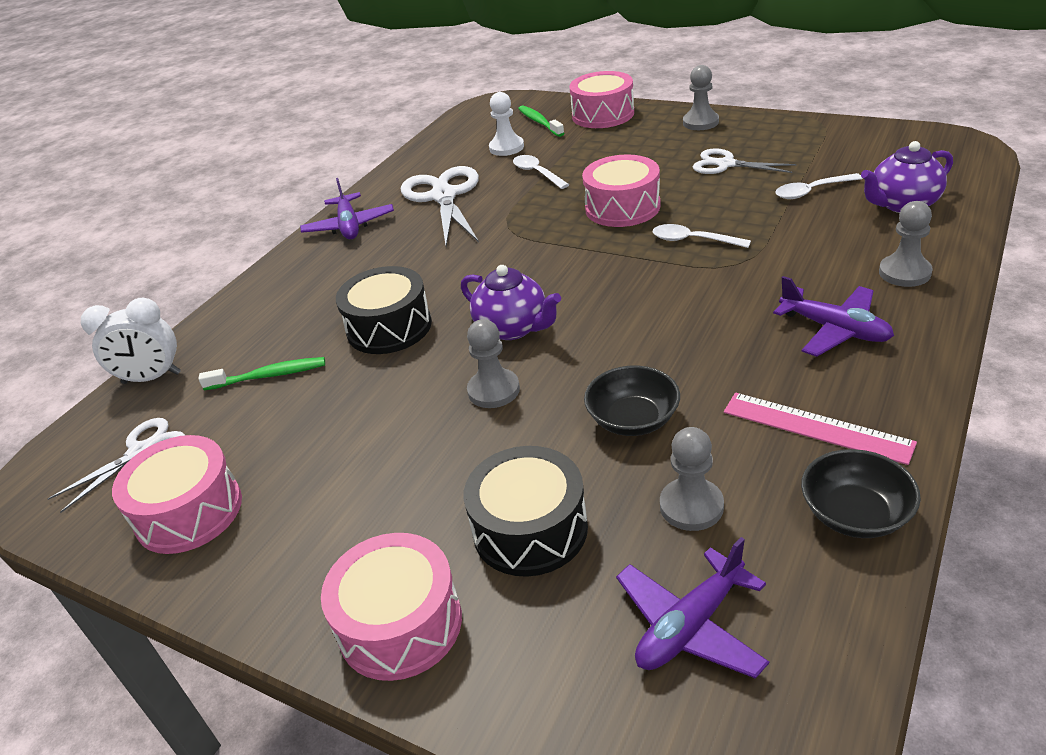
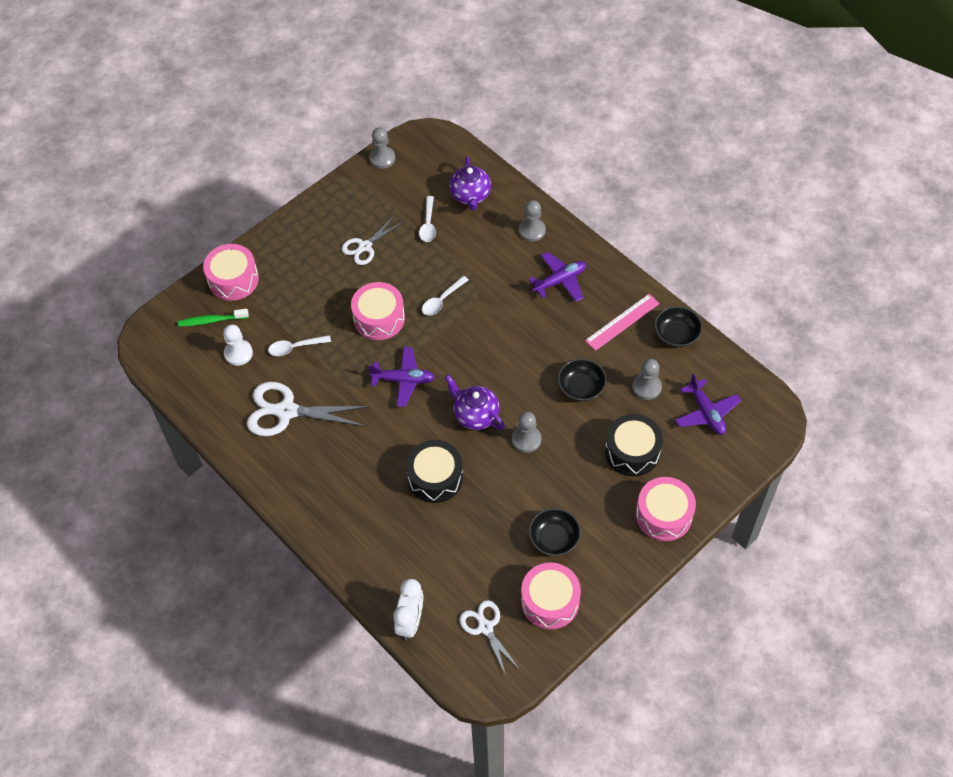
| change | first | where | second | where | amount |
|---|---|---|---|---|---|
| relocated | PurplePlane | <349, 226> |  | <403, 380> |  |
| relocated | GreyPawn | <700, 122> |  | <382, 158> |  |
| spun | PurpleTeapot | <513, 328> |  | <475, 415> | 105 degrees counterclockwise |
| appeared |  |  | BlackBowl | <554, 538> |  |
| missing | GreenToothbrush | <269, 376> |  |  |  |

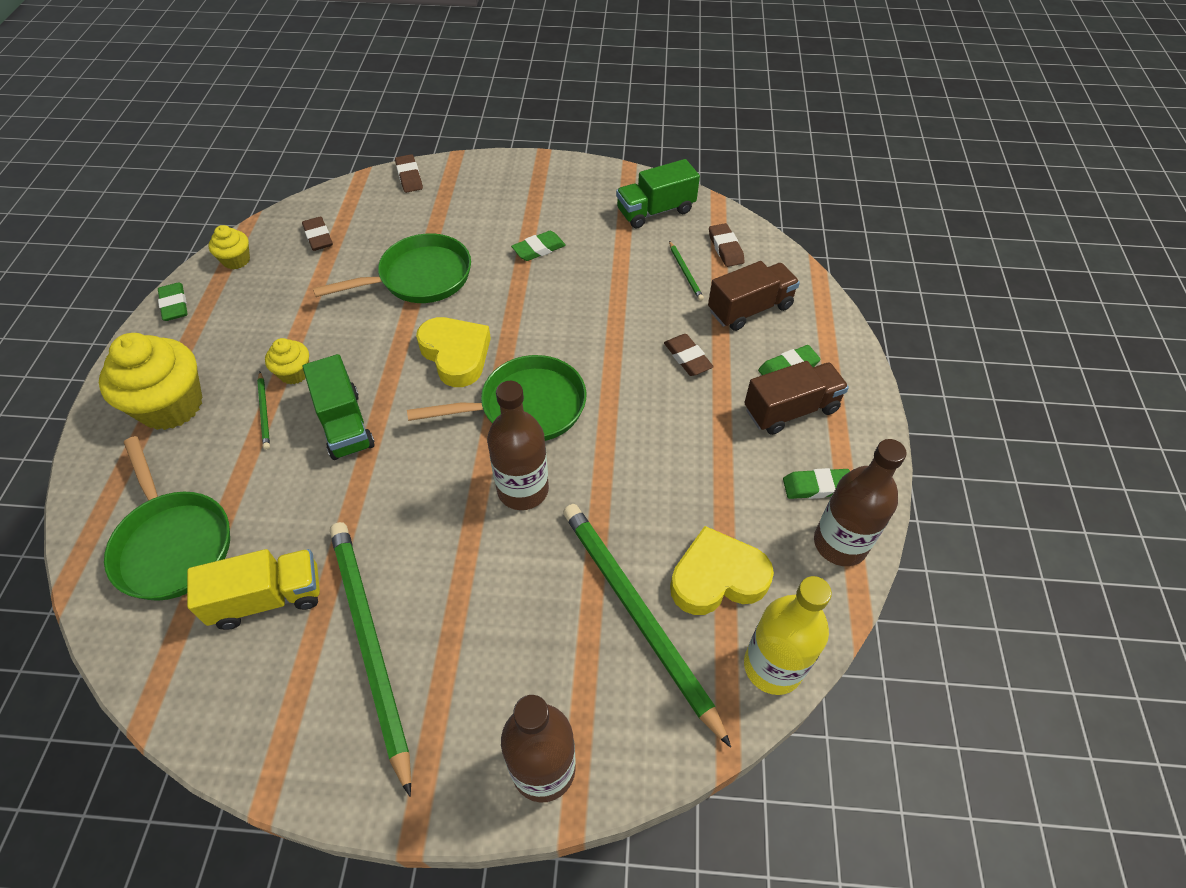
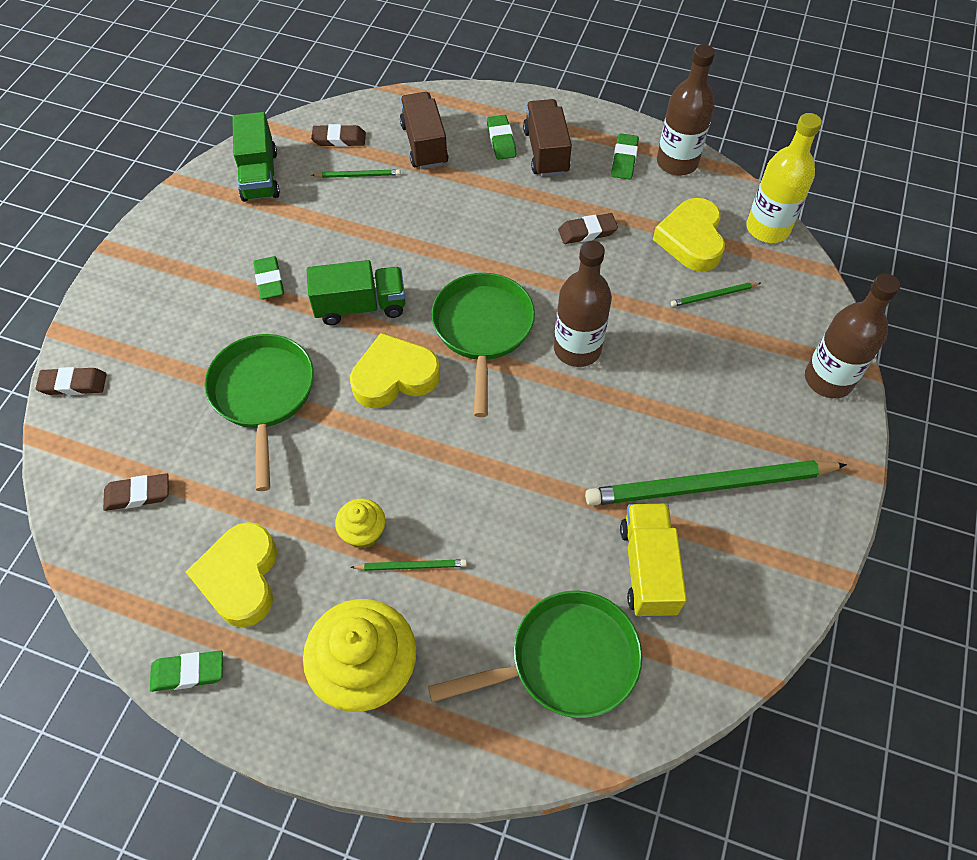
| change | first | where | second | where | amount |
|---|---|---|---|---|---|
| appeared |  |  | YellowHeart | <240, 578> |  |
| relocated | GreenTruck | <345, 424> |  | <360, 306> |  |
| relocated | BrownEraser | <687, 358> |  | <587, 232> |  |
| size | GreenPencil | <637, 614> |  | <713, 296> | x0.42 |
| missing | YellowCupcake | <236, 260> |  |  |  |

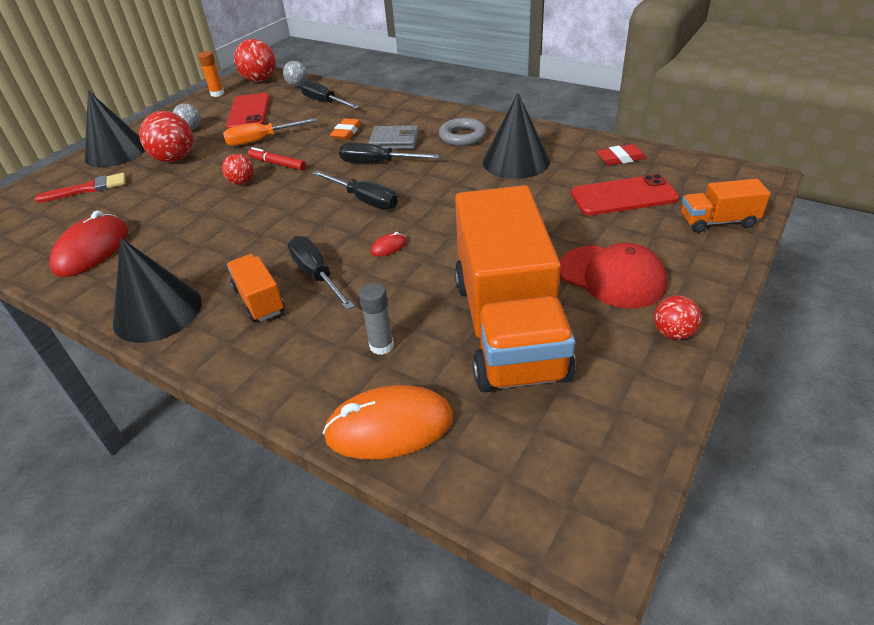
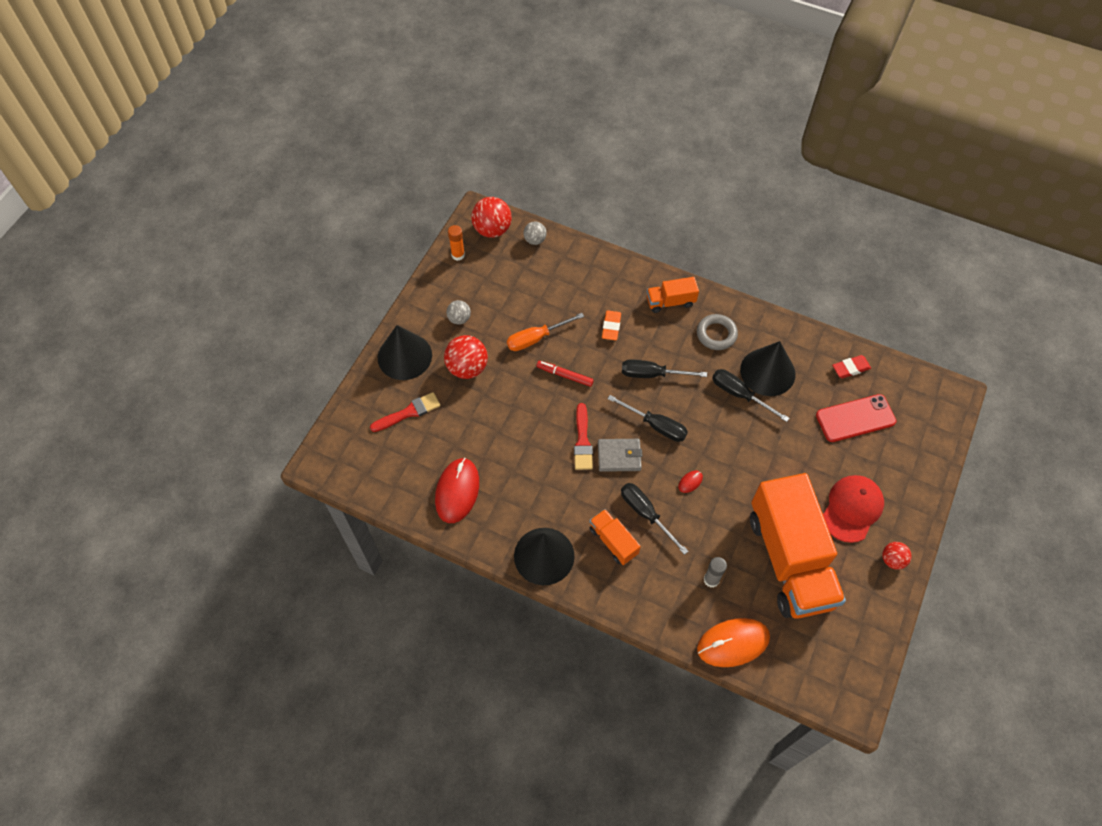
| change | first | where | second | where | amount |
|---|---|---|---|---|---|
| appeared |  |  | RedBrush | <582, 441> |  |
| relocated | GreyWallet | <394, 141> |  | <619, 456> |  |
| relocated | OrangeTruck | <718, 222> |  | <670, 302> |  |
| relocated | BlackScrewdriver | <324, 102> |  | <740, 395> |  |
| spun | RedCap | <612, 276> |  | <852, 509> | 90 degrees counterclockwise |
| missing | RedBall | <242, 182> |  |  |  |
| missing | RedPhone | <249, 112> |  |  |  |

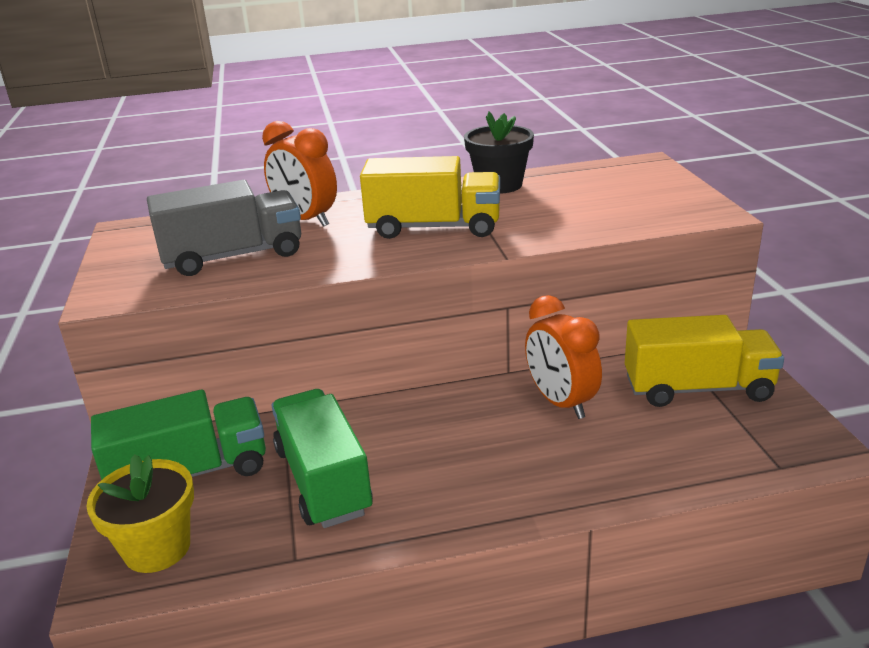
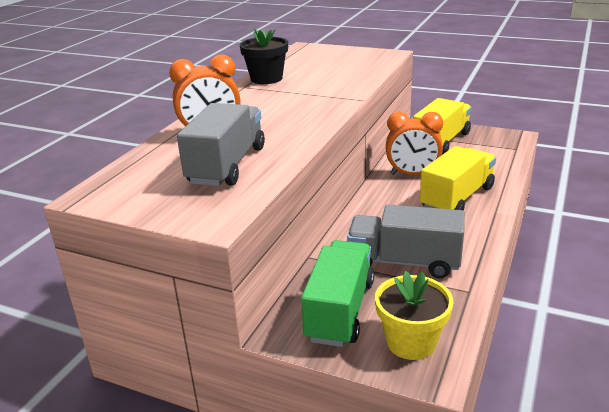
| change | first | where | second | where | amount |
|---|---|---|---|---|---|
| colour | GreenTruck | <323, 480> | GreyTruck | <404, 262> |  |
| relocated | YellowTruck | <434, 227> |  | <457, 198> |  |

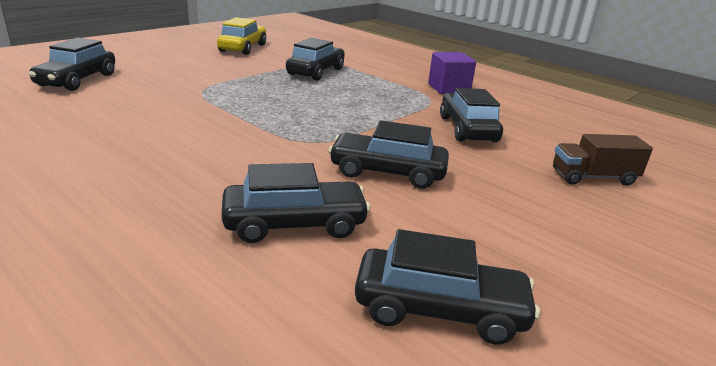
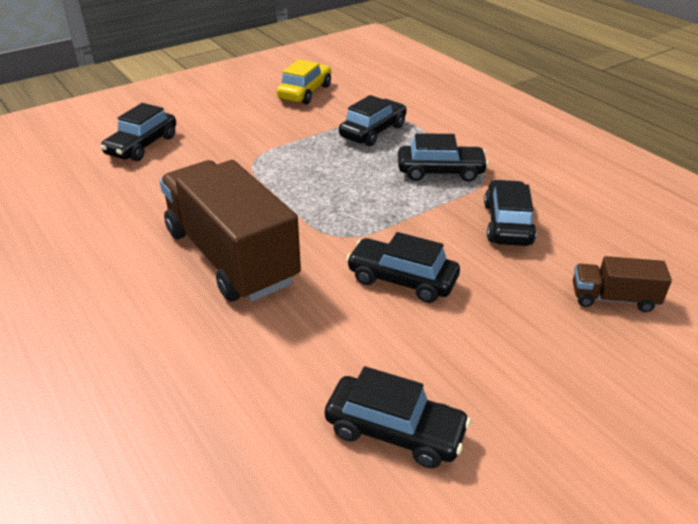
| change | first | where | second | where | amount |
|---|---|---|---|---|---|
| appeared |  |  | BrownTruck | <231, 256> |  |
| relocated | BlackCar | <295, 224> |  | <440, 172> |  |
| missing | PurpleCube | <448, 88> |  |  |  |

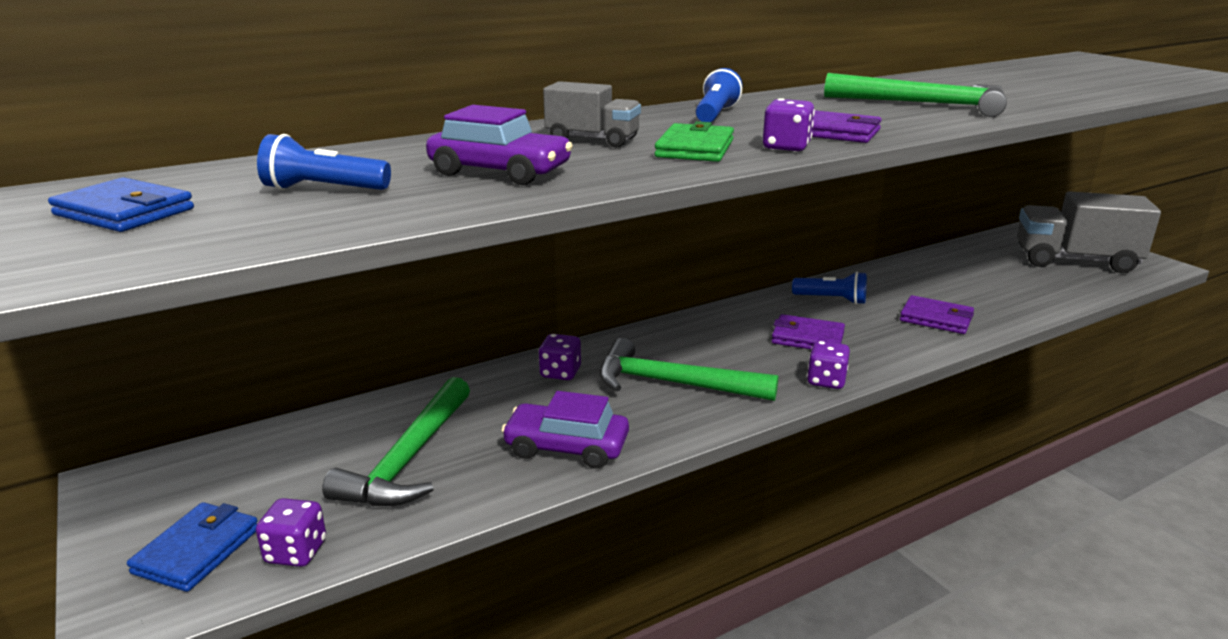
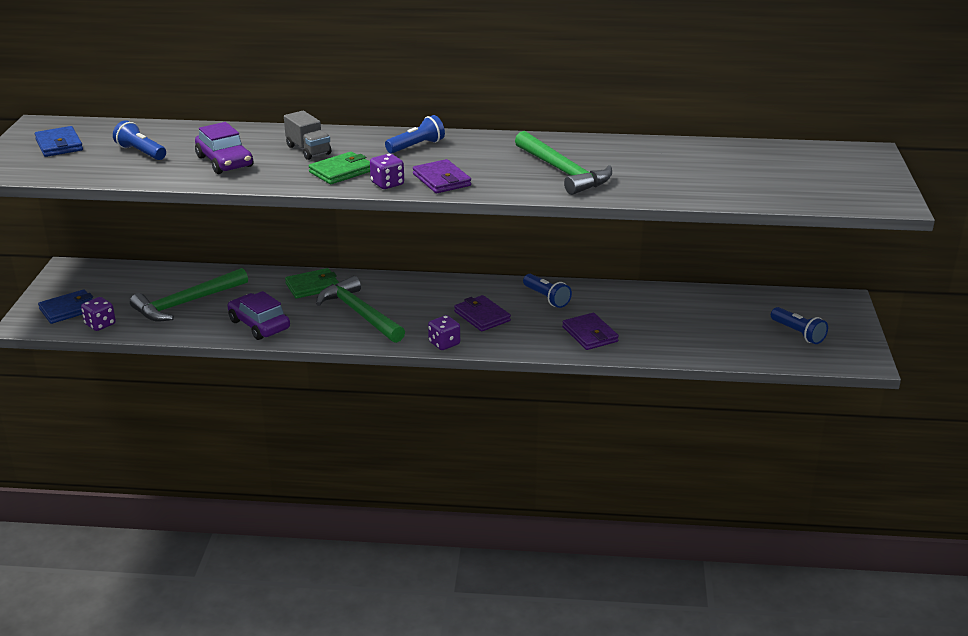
| change | first | where | second | where | amount |
|---|---|---|---|---|---|
| exchanged | PurpleDice | <560, 373> | GreenWallet | <312, 286> |  |
| exchanged | GreyTruck | <1075, 261> | BlueFlashlight | <798, 333> |  |

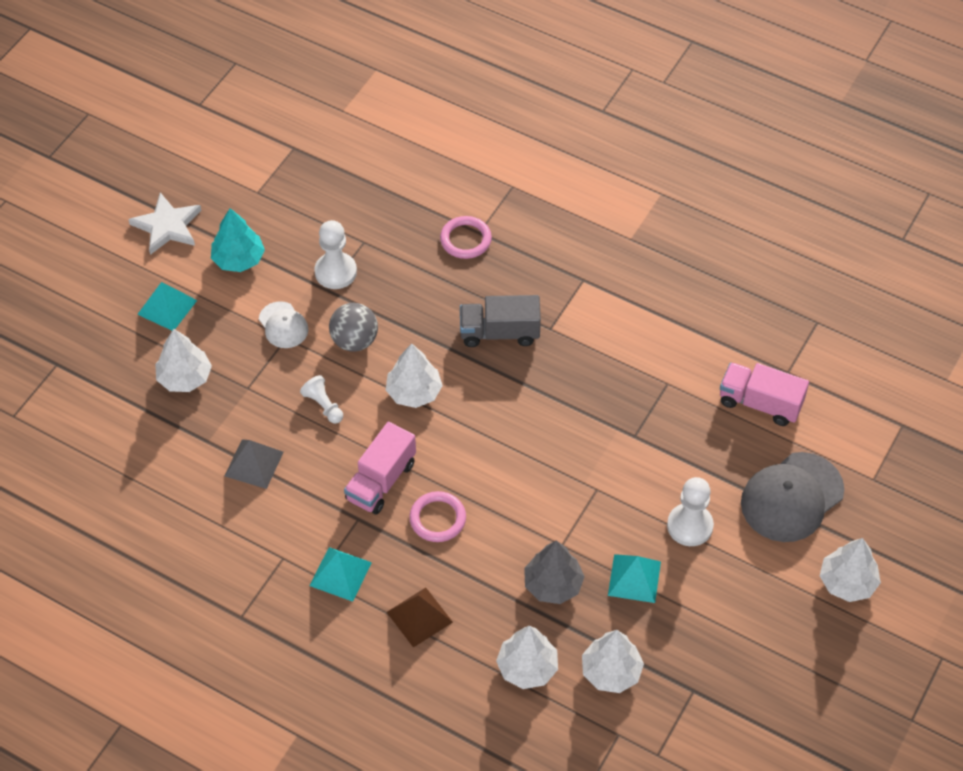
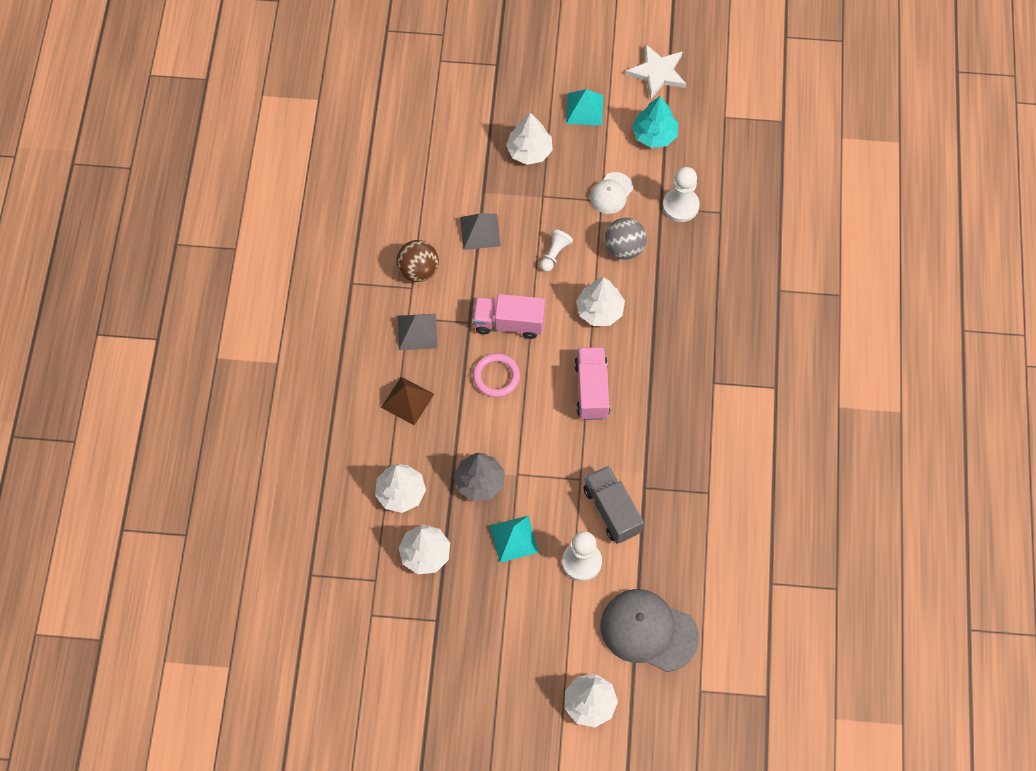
| change | first | where | second | where | amount |
|---|---|---|---|---|---|
| appeared |  |  | BrownBall | <418, 270> |  |
| colour | TurquoisePyramid | <340, 574> | GreyPyramid | <417, 331> |  |
| relocated | PinkTruck | <760, 403> |  | <591, 390> |  |
| relocated | GreyTruck | <499, 333> |  | <612, 510> |  |
| missing | PinkRing | <465, 240> |  |  |  |

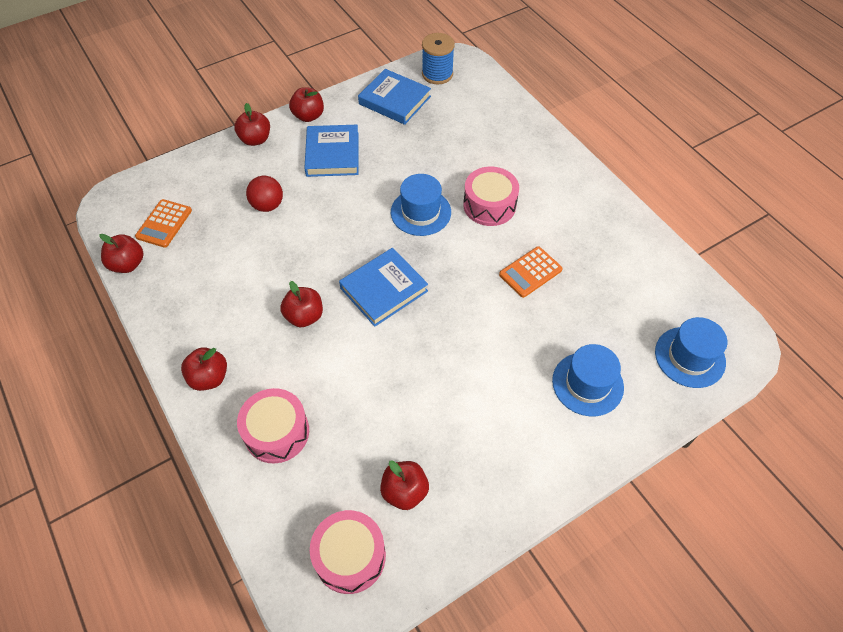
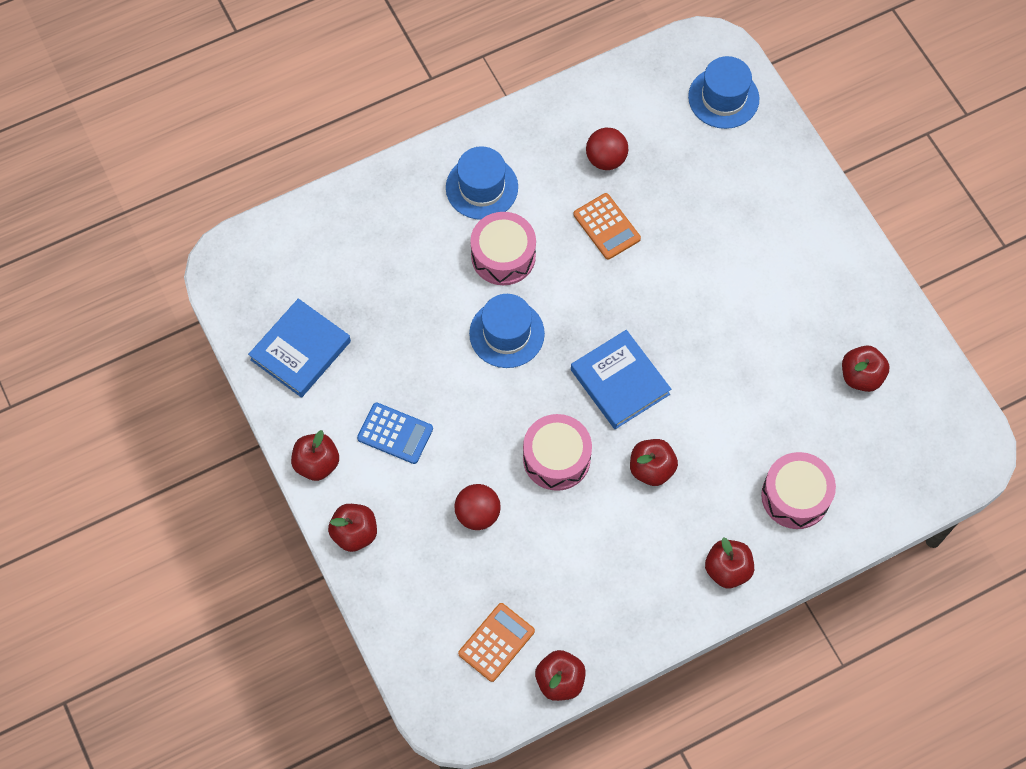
| change | first | where | second | where | amount |
|---|---|---|---|---|---|
| exchanged | BlueBook | <332, 154> | BlueCalculator | <395, 433> |  |
| relocated | BlueHat | <587, 384> |  | <482, 187> |  |
| spun | OrangeCalculator | <164, 223> |  | <496, 642> | 75 degrees counterclockwise |
| relocated | PinkDrum | <350, 556> |  | <556, 458> |  |
| appeared |  |  | RedBall | <606, 159> |  |
| missing | BlueSpool | <437, 74> |  |  |  |

